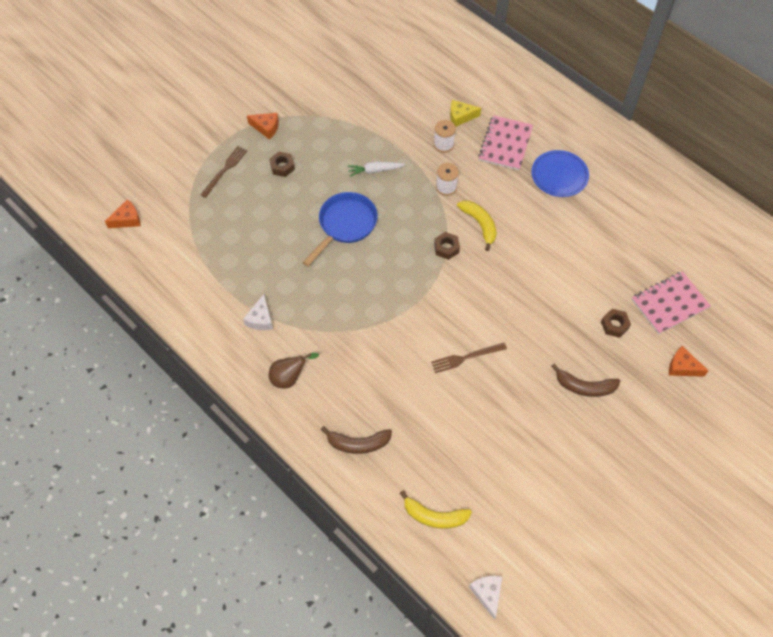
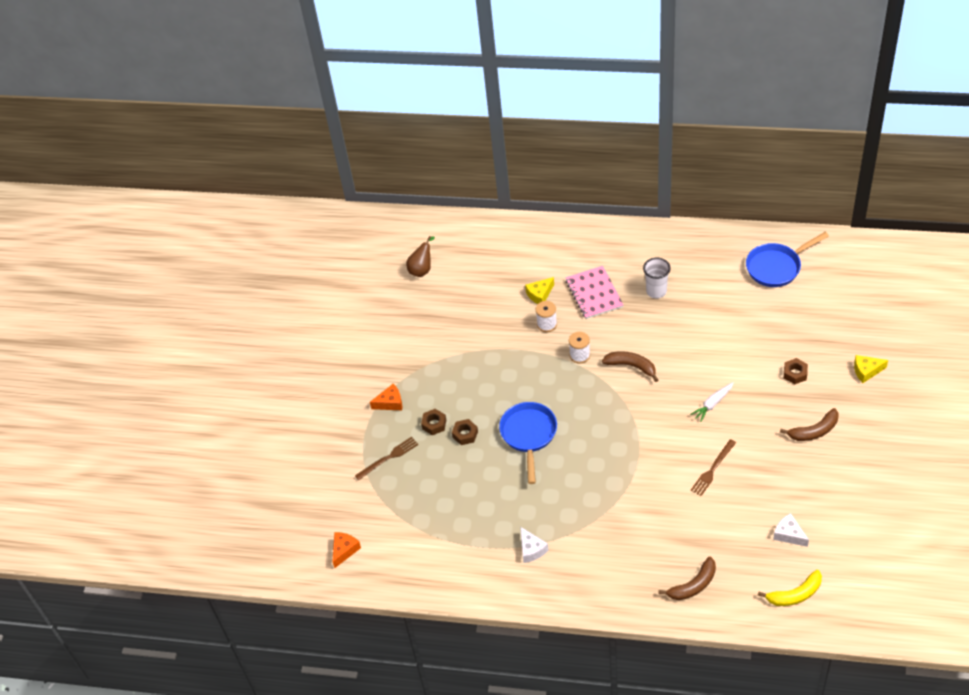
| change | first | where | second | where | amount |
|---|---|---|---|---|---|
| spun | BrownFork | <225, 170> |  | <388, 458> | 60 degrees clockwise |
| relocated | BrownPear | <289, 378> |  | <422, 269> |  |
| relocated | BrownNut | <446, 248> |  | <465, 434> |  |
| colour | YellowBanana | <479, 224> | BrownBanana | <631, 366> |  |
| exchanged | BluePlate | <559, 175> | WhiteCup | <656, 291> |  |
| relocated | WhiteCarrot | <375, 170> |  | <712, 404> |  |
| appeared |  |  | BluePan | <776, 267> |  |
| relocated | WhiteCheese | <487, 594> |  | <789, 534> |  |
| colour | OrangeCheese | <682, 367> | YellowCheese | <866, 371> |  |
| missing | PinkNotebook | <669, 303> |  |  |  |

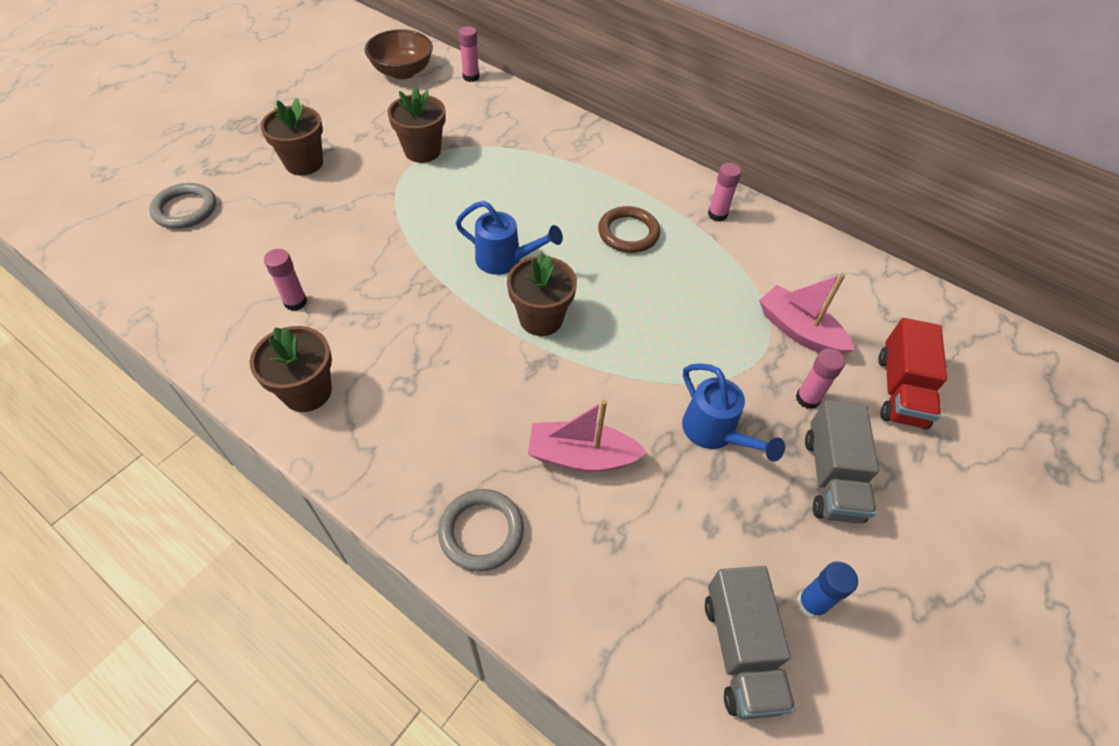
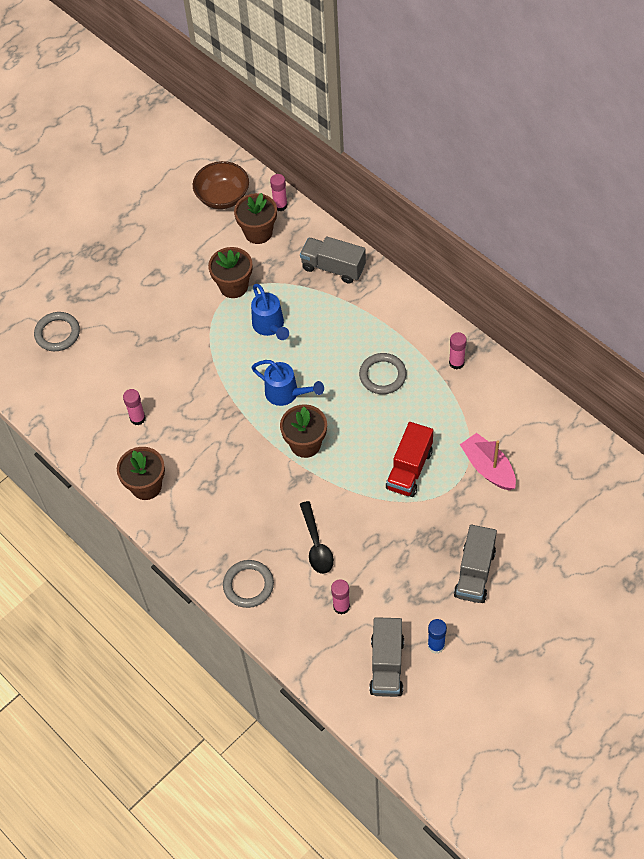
| change | first | where | second | where | amount |
|---|---|---|---|---|---|
| relocated | BrownFlowerPot | <304, 163> |  | <258, 232> |  |
| relocated | BlueWateringCan | <714, 433> |  | <270, 326> |  |
| appeared |  |  | GreyTruck | <333, 267> |  |
| exchanged | PinkBoat | <581, 456> | BlackSpoon | <316, 545> |  |
| relocated | PinkGlueStick | <807, 398> |  | <341, 606> |  |
| colour | BrownRing | <628, 233> | GreyRing | <382, 375> |  |
| relocated | RedTruck | <900, 390> |  | <409, 469> |  |

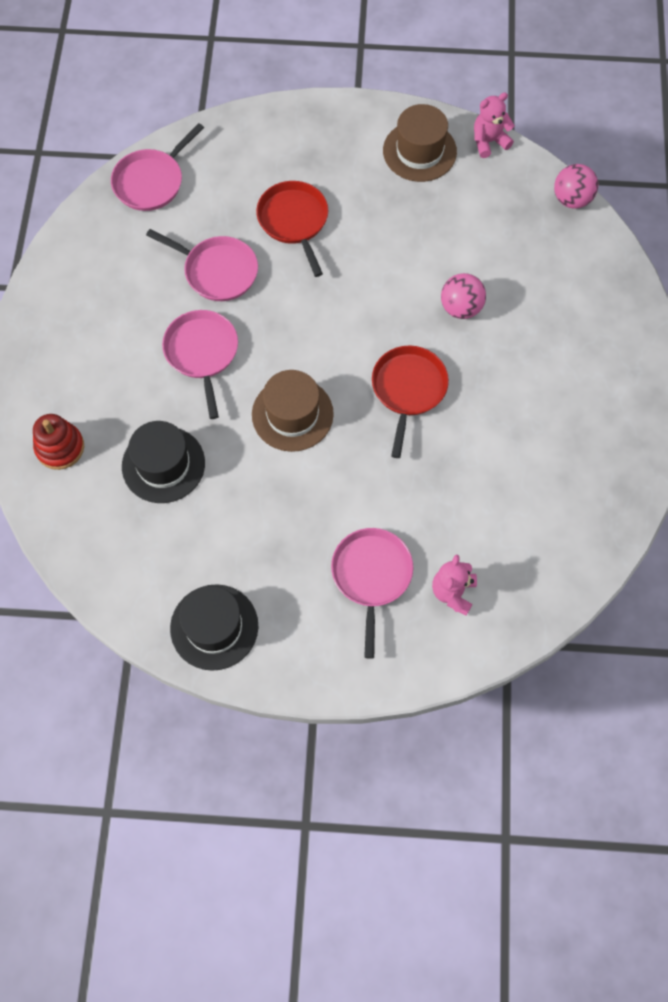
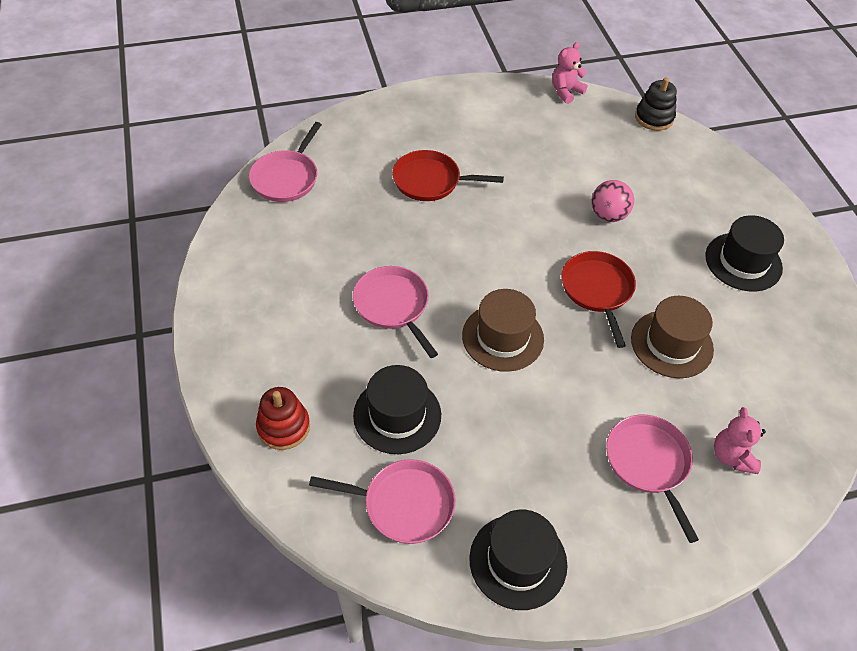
| change | first | where | second | where | amount |
|---|---|---|---|---|---|
| relocated | PinkPan | <217, 271> |  | <404, 504> |  |
| spun | RedPan | <294, 221> |  | <430, 181> | 45 degrees counterclockwise |
| relocated | BrownHat | <419, 151> |  | <671, 344> |  |
| exchanged | PinkBall | <571, 199> | BlackStackingToy | <654, 118> |  |
| appeared |  |  | BlackHat | <743, 262> |  |

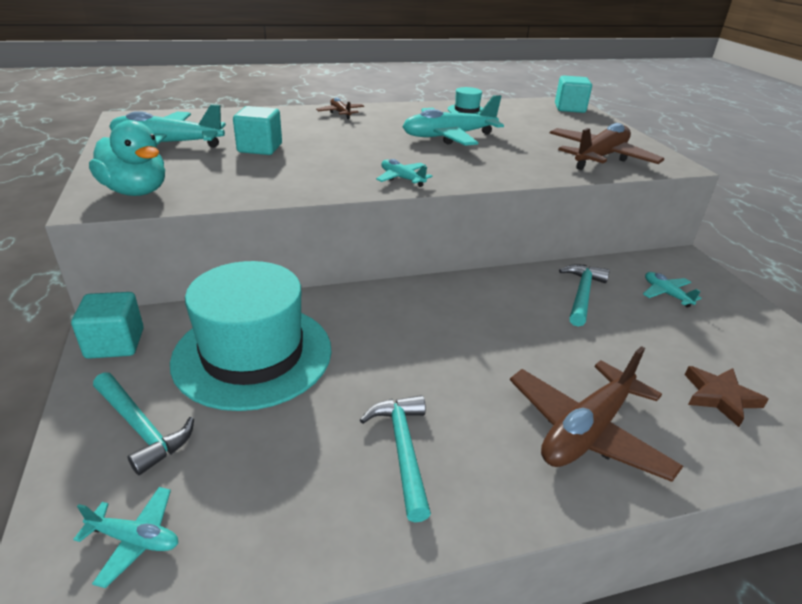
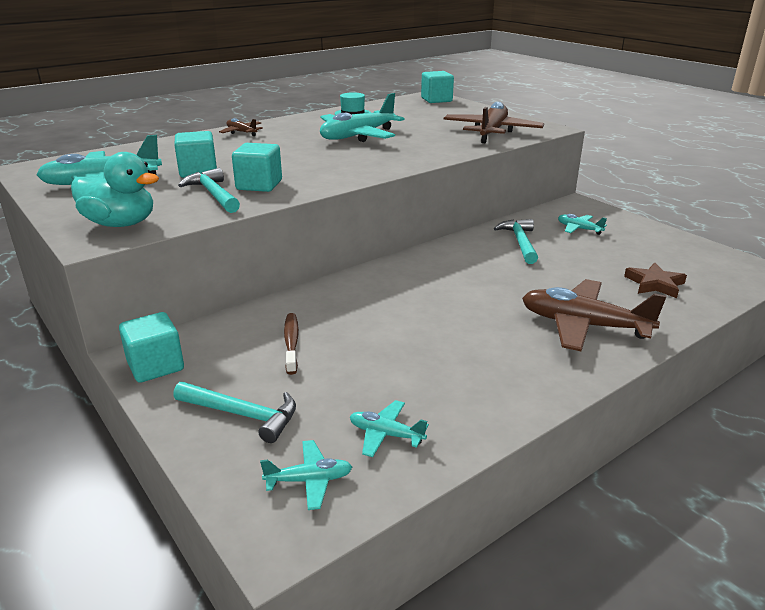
| change | first | where | second | where | amount |
|---|---|---|---|---|---|
| relocated | TurquoiseHammer | <402, 450> |  | <213, 194> |  |
| appeared |  |  | TurquoiseCube | <259, 185> |  |
| exchanged | TurquoiseHat | <253, 354> | BrownToothbrush | <291, 342> |  |
| relocated | TurquoisePlane | <402, 178> |  | <386, 434> |  |
| spun | BrownPlane | <586, 431> |  | <583, 325> | 90 degrees clockwise |

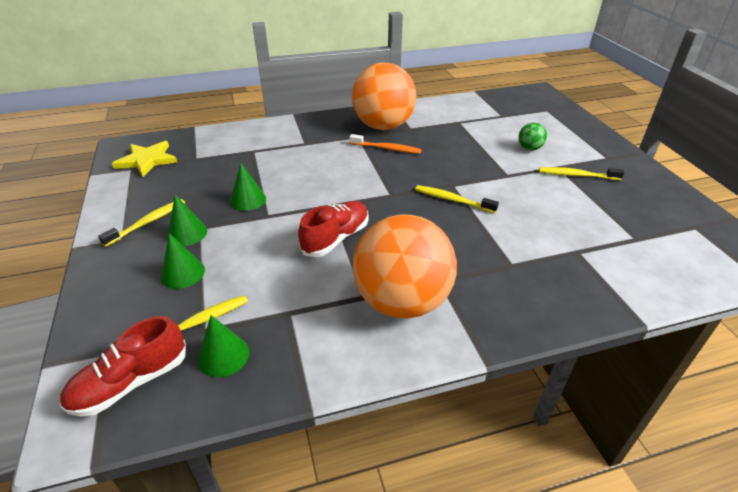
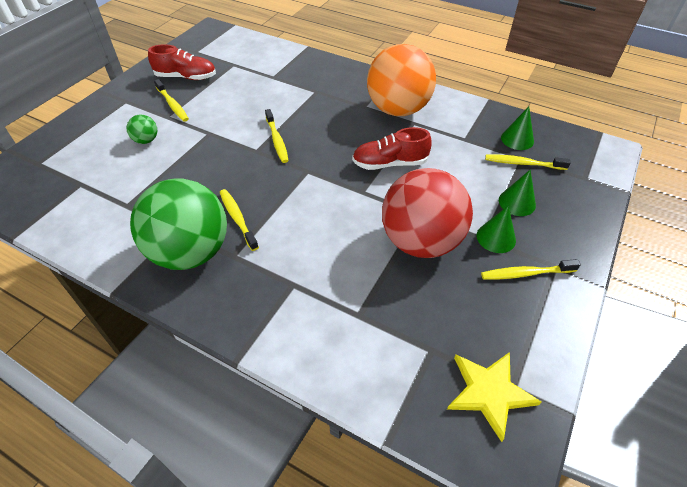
| change | first | where | second | where | amount |
|---|---|---|---|---|---|
| colour | OrangeBall | <383, 126> | GreenBall | <191, 252> |  |
| relocated | RedShoe | <131, 382> |  | <186, 77> |  |
| colour | OrangeToothbrush | <386, 148> | YellowToothbrush | <237, 218> |  |
| exchanged | GreenCone | <248, 200> | RedBall | <421, 241> |  |

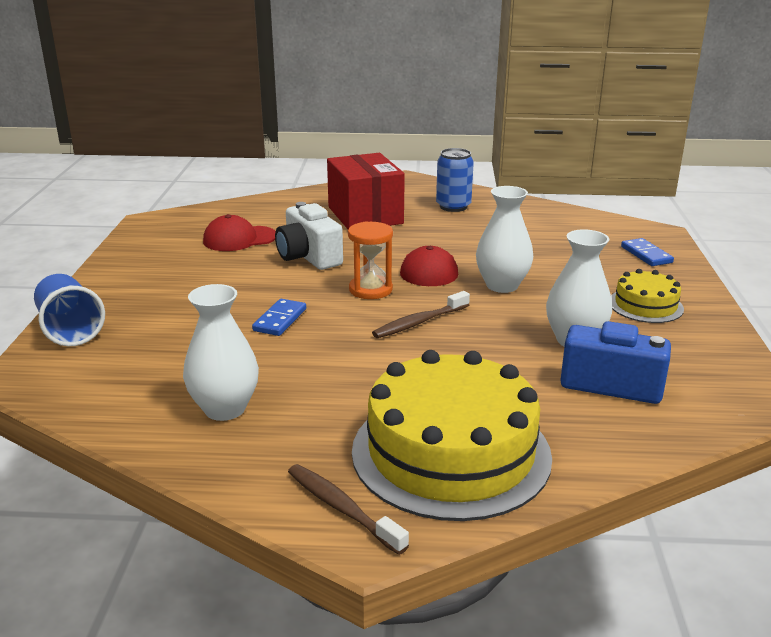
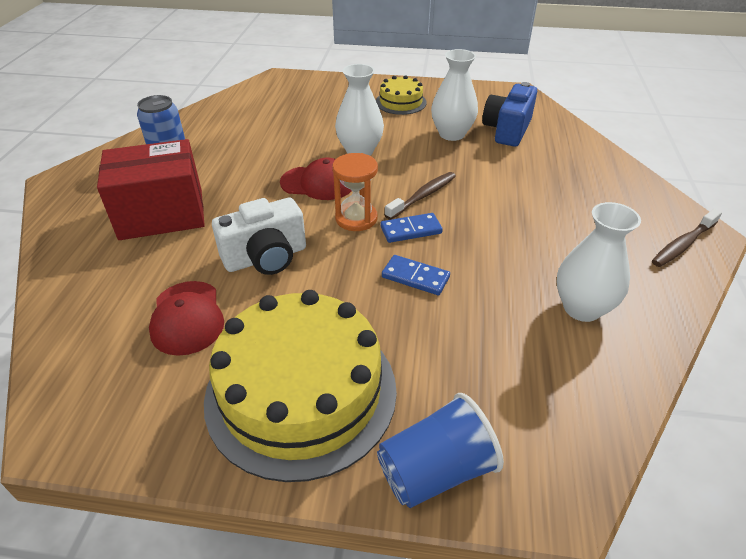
| change | first | where | second | where | amount |
|---|---|---|---|---|---|
| relocated | YellowCake | <451, 452> |  | <301, 392> |  |
| relocated | BlueDomino | <646, 255> |  | <411, 230> |  |
| spun | BrownToothbrush | <419, 322> |  | <423, 196> | 105 degrees counterclockwise |

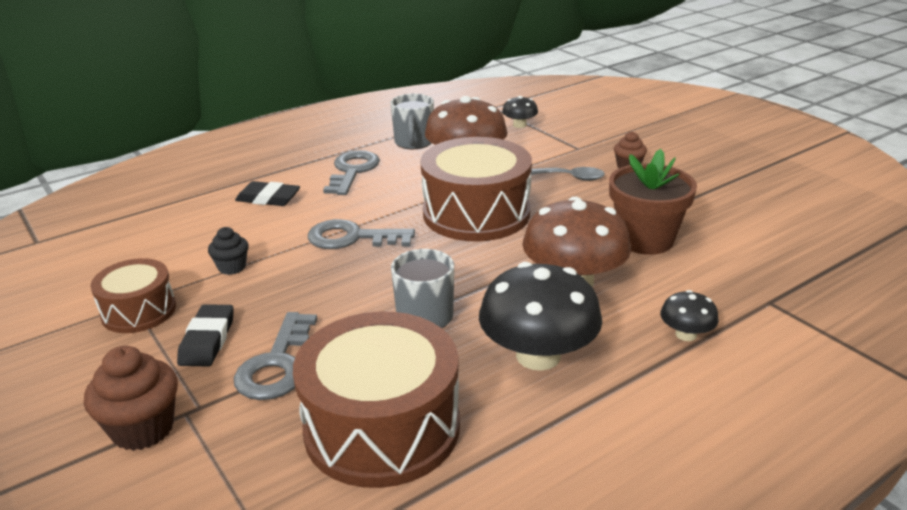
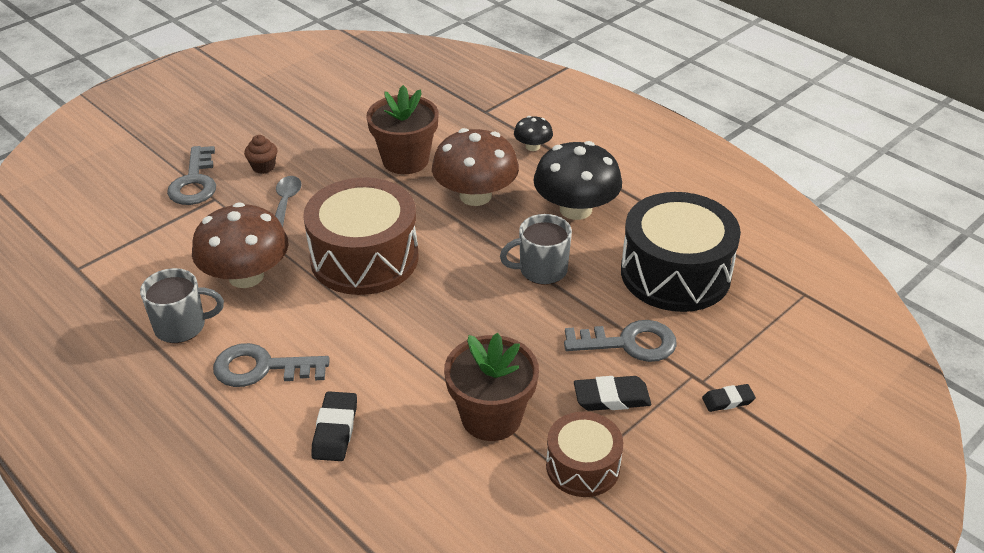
| change | first | where | second | where | amount |
|---|---|---|---|---|---|
| relocated | GreyKey | <352, 238> |  | <195, 182> |  |
| exchanged | BlackCupcake | <232, 267> | BrownFlowerPot | <491, 417> |  |
| colour | BrownDrum | <382, 427> | BlackDrum | <675, 273> |  |
| exchanged | BrownCupcake | <143, 429> | BlackEraser | <728, 400> |  |
| missing | BlackMushroom | <519, 125> |  |  |  |

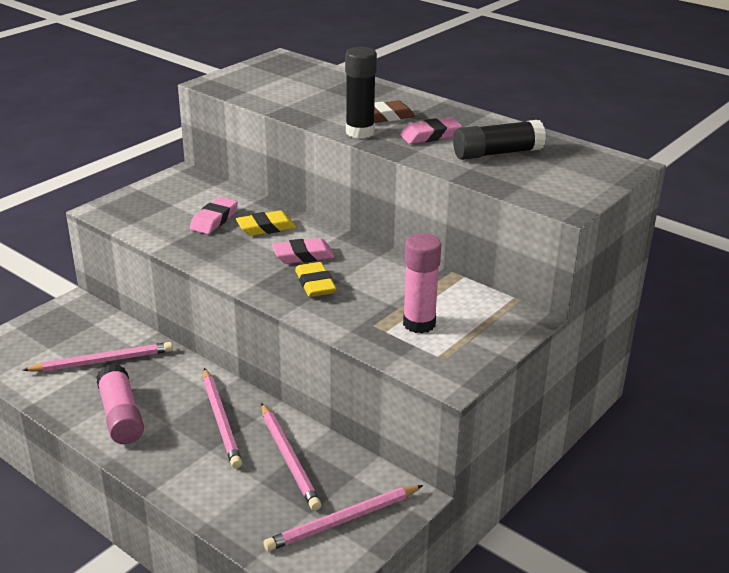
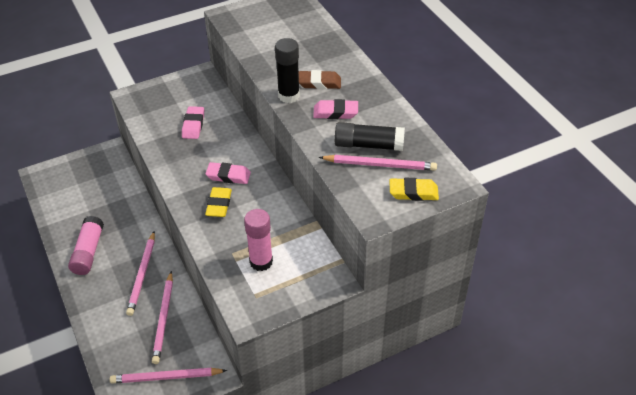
| change | first | where | second | where | amount |
|---|---|---|---|---|---|
| spun | PinkEraser | <214, 220> |  | <193, 125> | 45 degrees counterclockwise |
| relocated | PinkPencil | <102, 361> |  | <380, 165> |  |
| relocated | YellowEraser | <266, 228> |  | <413, 192> |  |

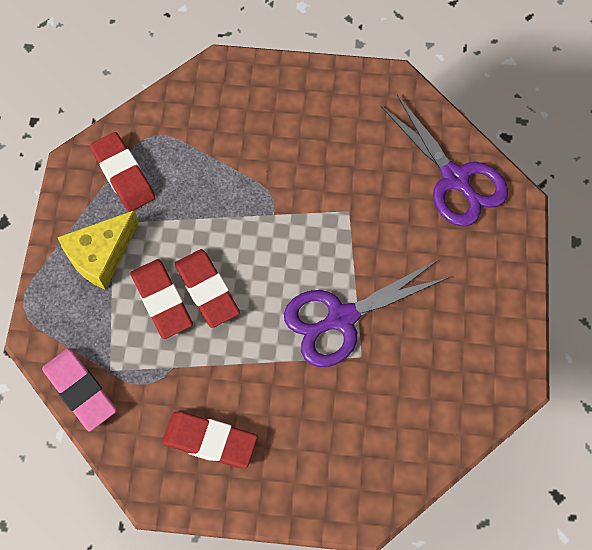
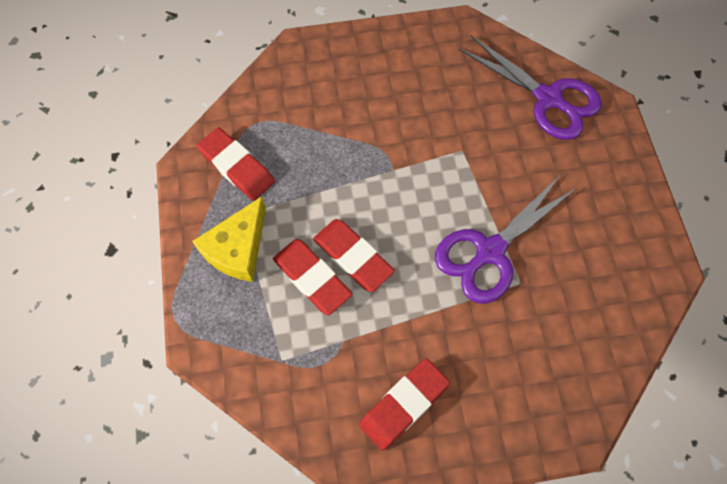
| change | first | where | second | where | amount |
|---|---|---|---|---|---|
| spun | RedEraser | <210, 441> |  | <403, 404> | 45 degrees counterclockwise |
| missing | PinkEraser | <80, 390> |  |  |  |

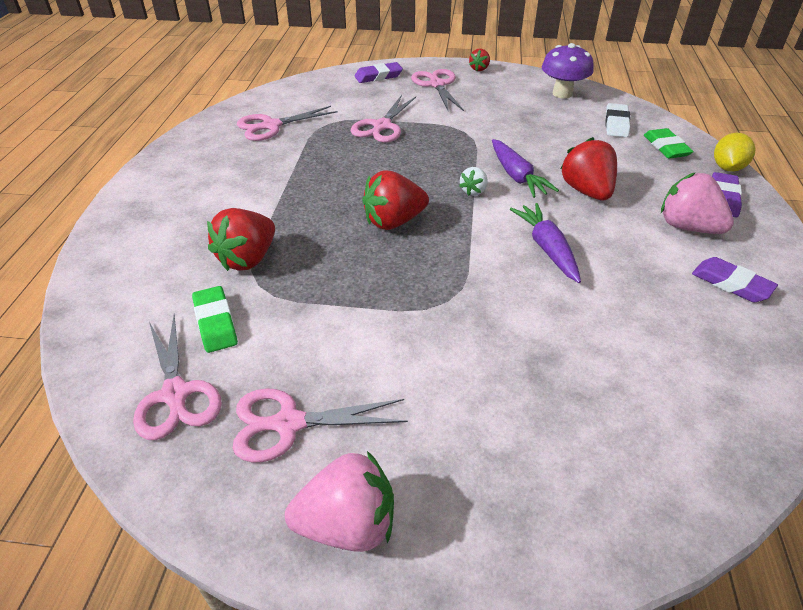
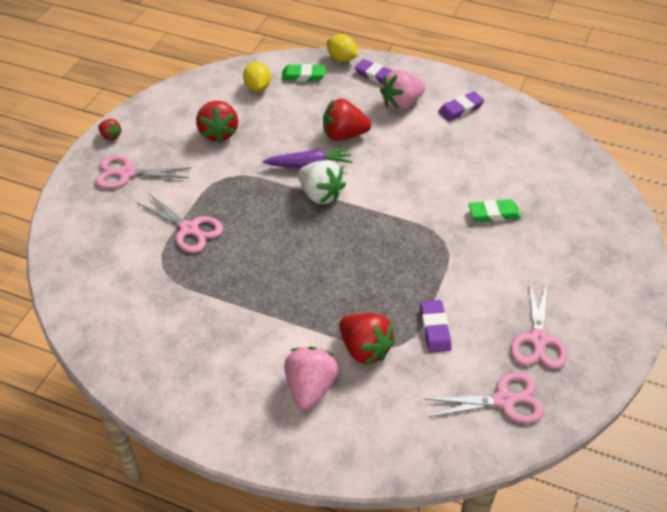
| change | first | where | second | where | amount |
|---|---|---|---|---|---|
| relocated | RedStrawberry | <393, 221> |  | <218, 133> |  |
| exchanged | WhiteEraser | <616, 124> | YellowLemon | <257, 87> |  |
| relocated | PinkStrawberry | <348, 524> |  | <310, 388> |  |
| size | WhiteStrawberry | <473, 191> |  | <320, 195> | x1.90 |
| relocated | PurpleEraser | <378, 76> |  | <434, 328> |  |
| relocated | GreenEraser | <215, 322> |  | <494, 213> |  |
| missing | PinkScissors | <271, 126> |  |  |  |
| missing | PurpleCarrot | <547, 248> |  |  |  |
| missing | PurpleMushroom | <562, 94> |  |  |  |

